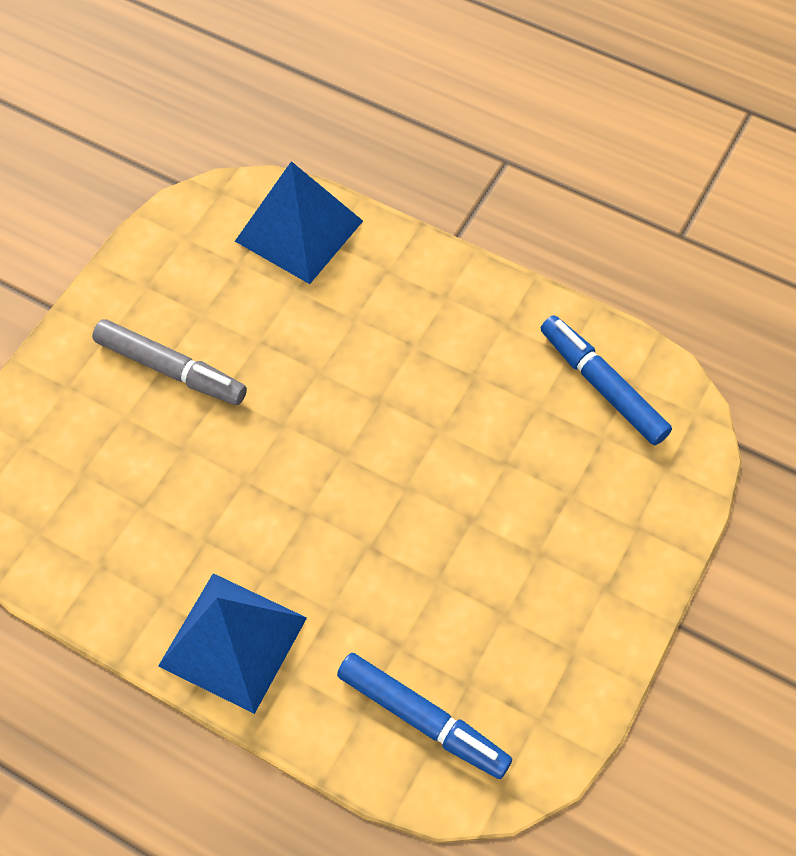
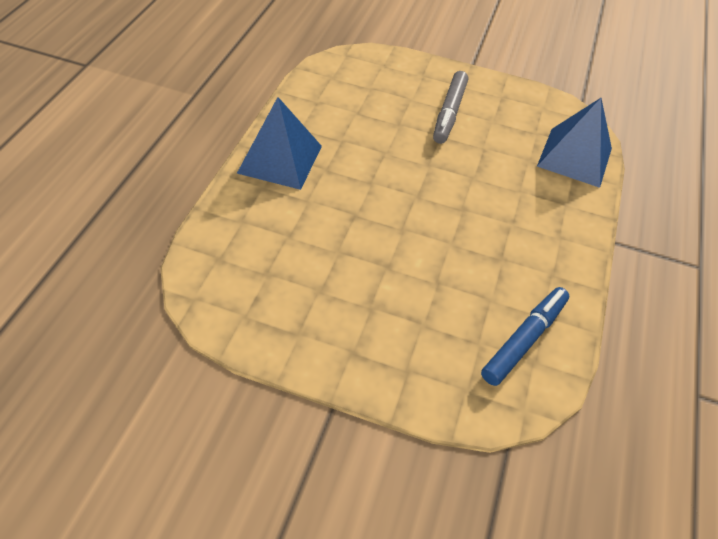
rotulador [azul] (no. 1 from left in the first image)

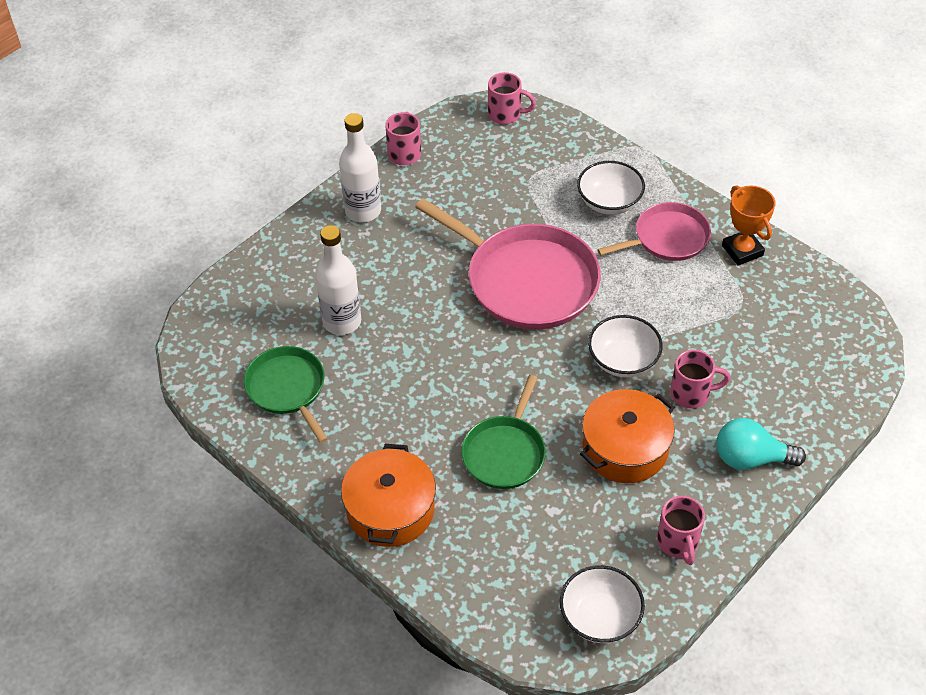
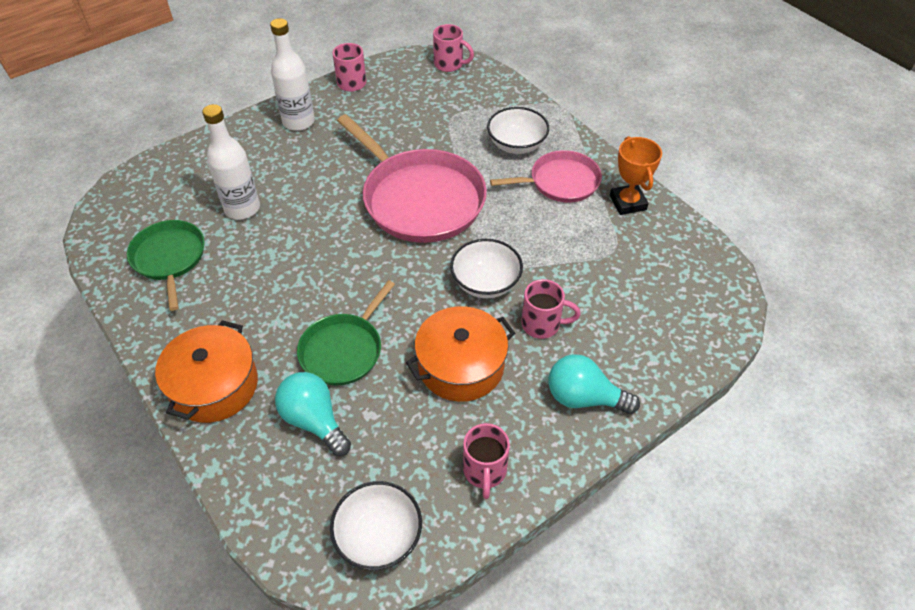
bombilla [turquesa] (no. 1 from left)

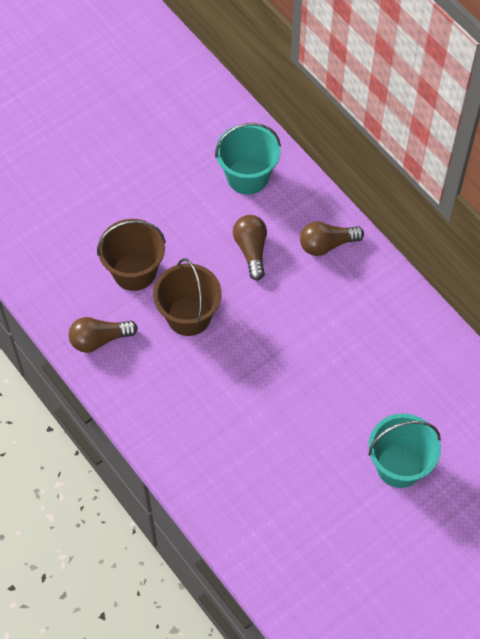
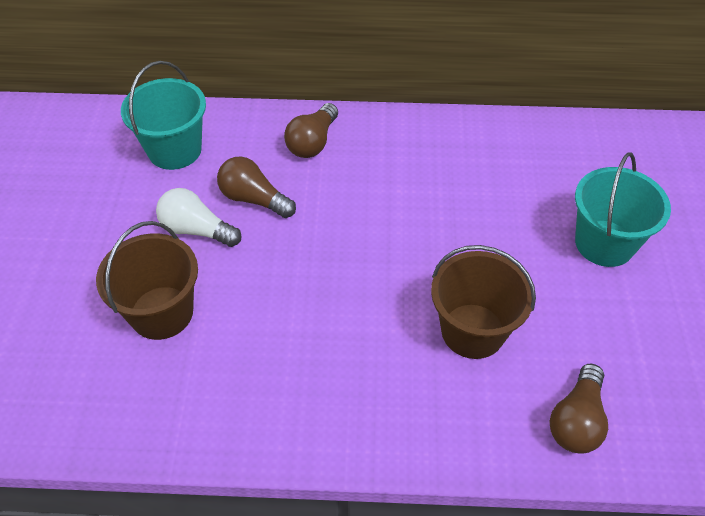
balde [marrón] (no. 2 from left)
bombilla [marrón] (no. 3 from left)
bombilla [blanco]

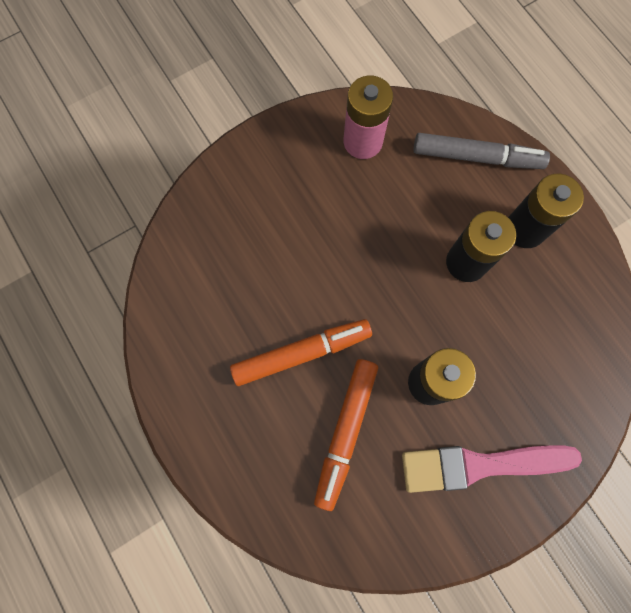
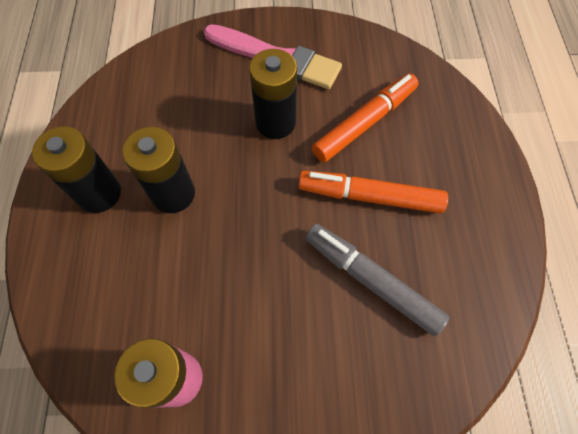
rotulador [gris]

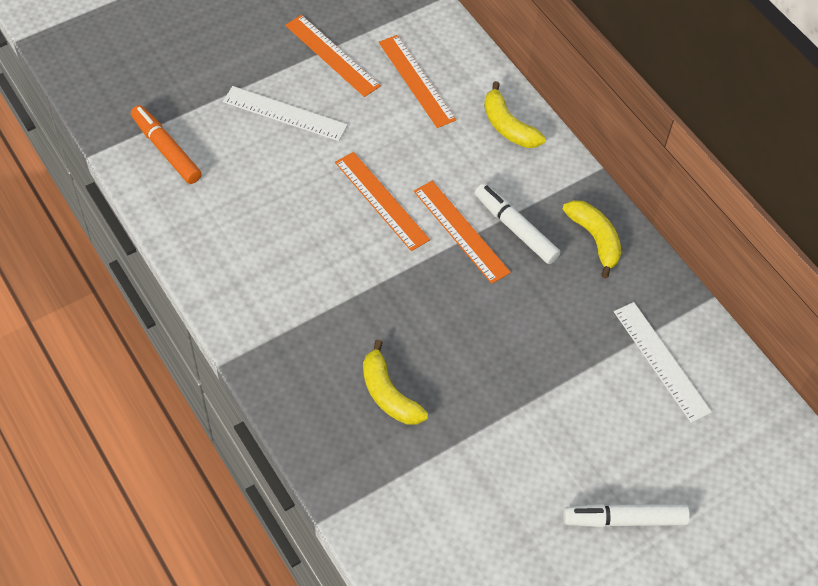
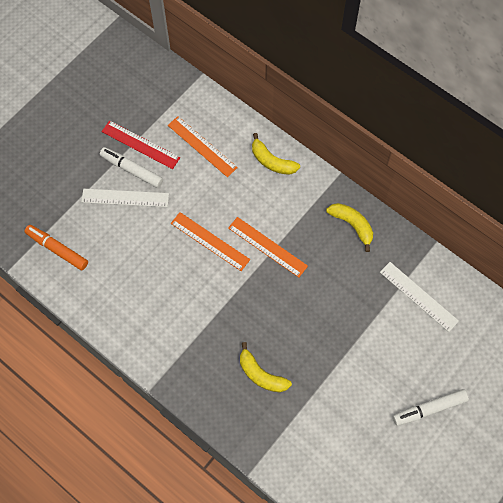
regla [rojo]
rotulador [blanco] (no. 1 from left)

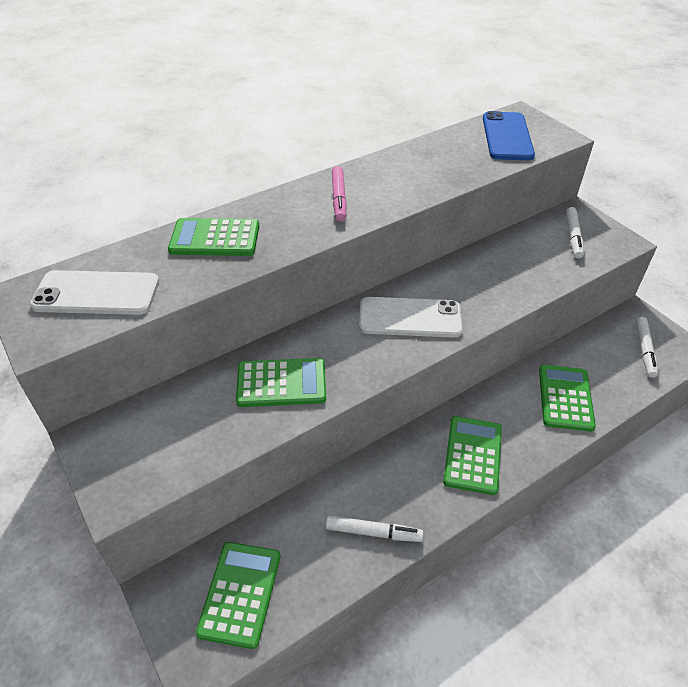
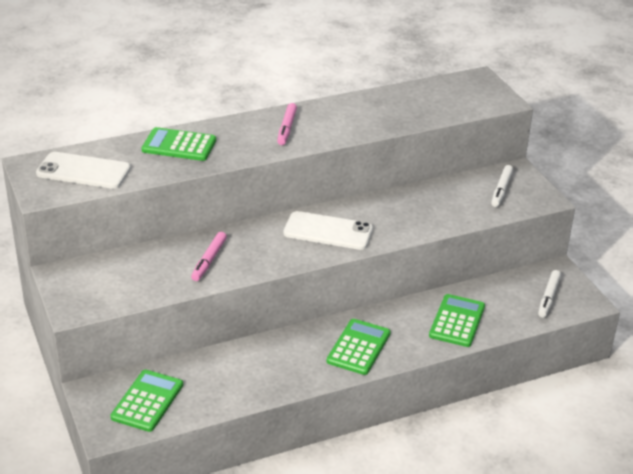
móvil [azul]
rotulador [rosa] (no. 1 from left)
rotulador [blanco] (no. 1 from left in the first image)

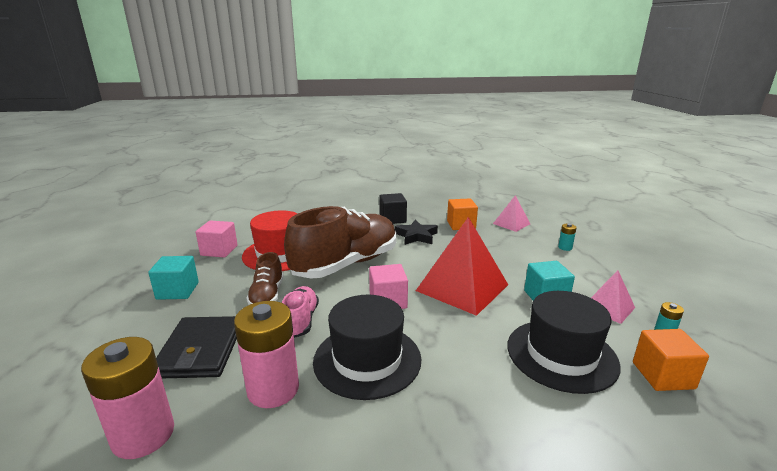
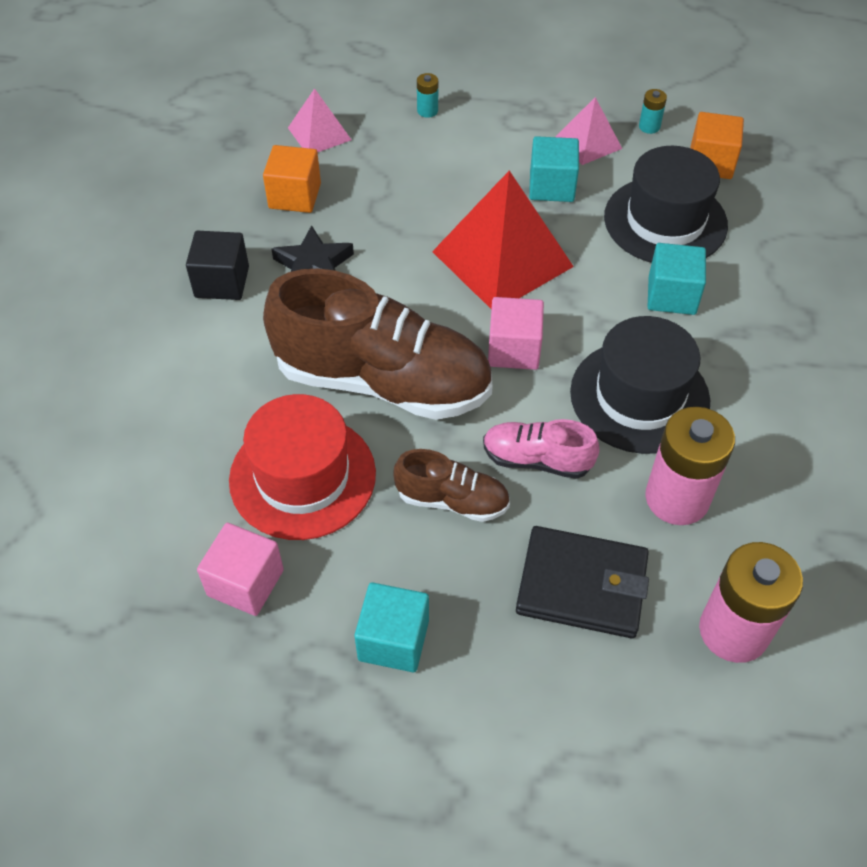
zapato [marrón] (no. 1 from left)
cubo [turquesa] (no. 3 from left)

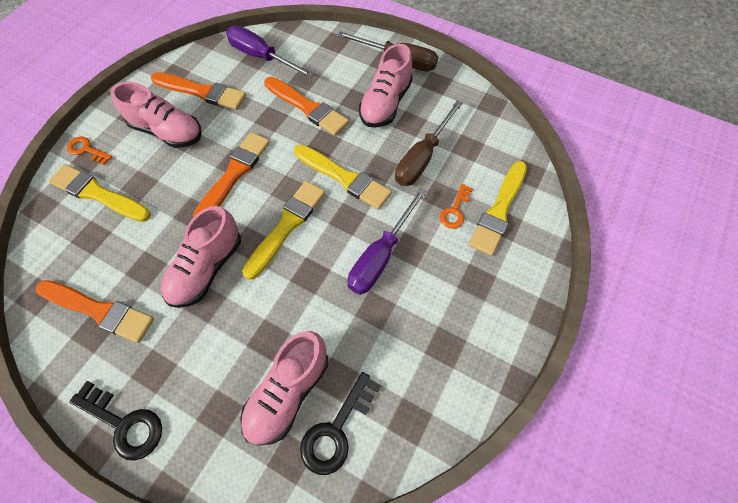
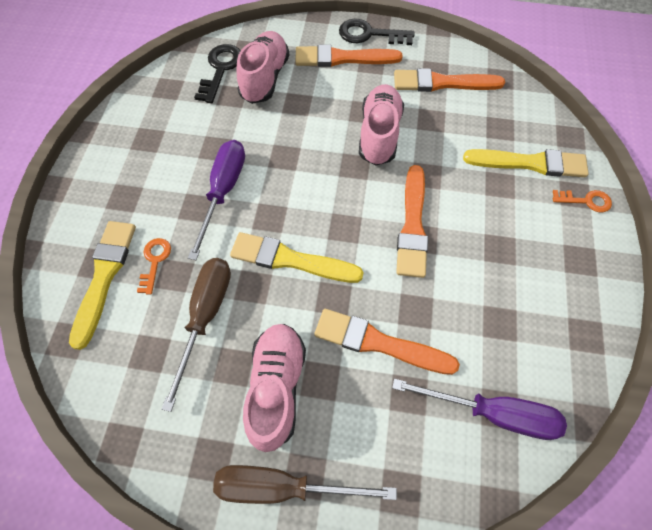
pincel [naranja] (no. 1 from left)
zapato [rosa] (no. 1 from left in the first image)
pincel [amarillo] (no. 2 from left in the first image)

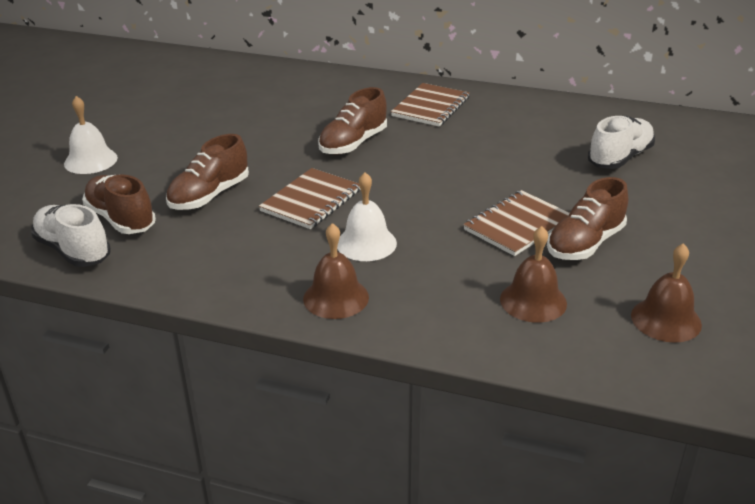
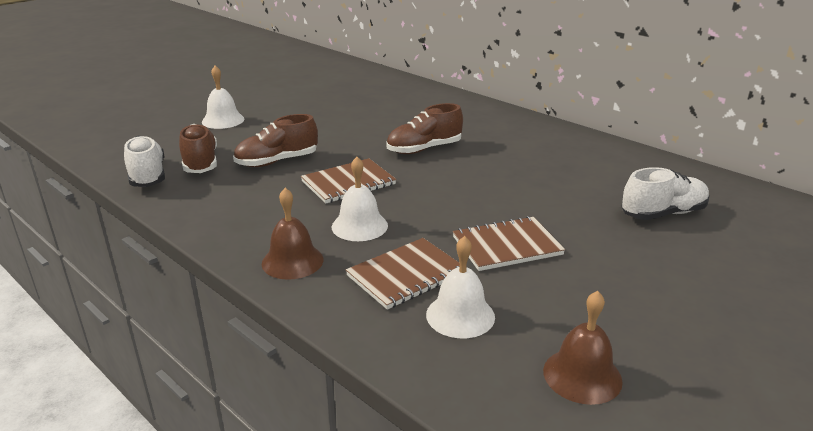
cuaderno [marrón] (no. 2 from left)
zapato [marrón] (no. 4 from left in the first image)
campana [blanco] (no. 3 from left)

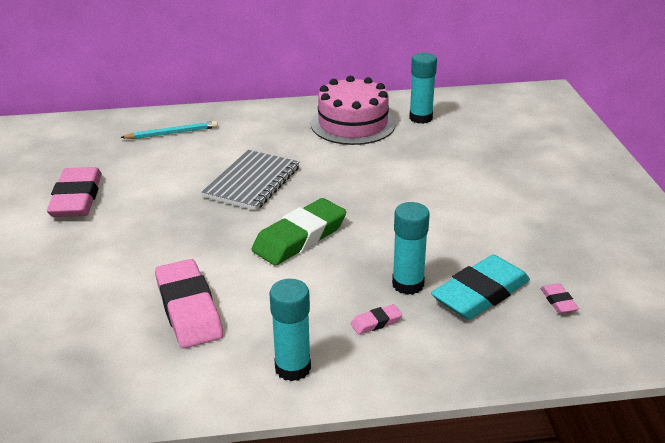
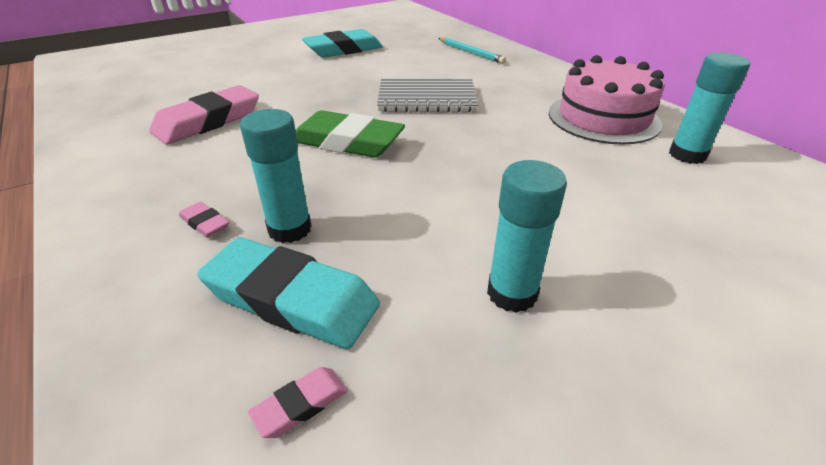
goma de borrar [turquesa] (no. 2 from left)
barra de pegamento [turquesa] (no. 2 from left)

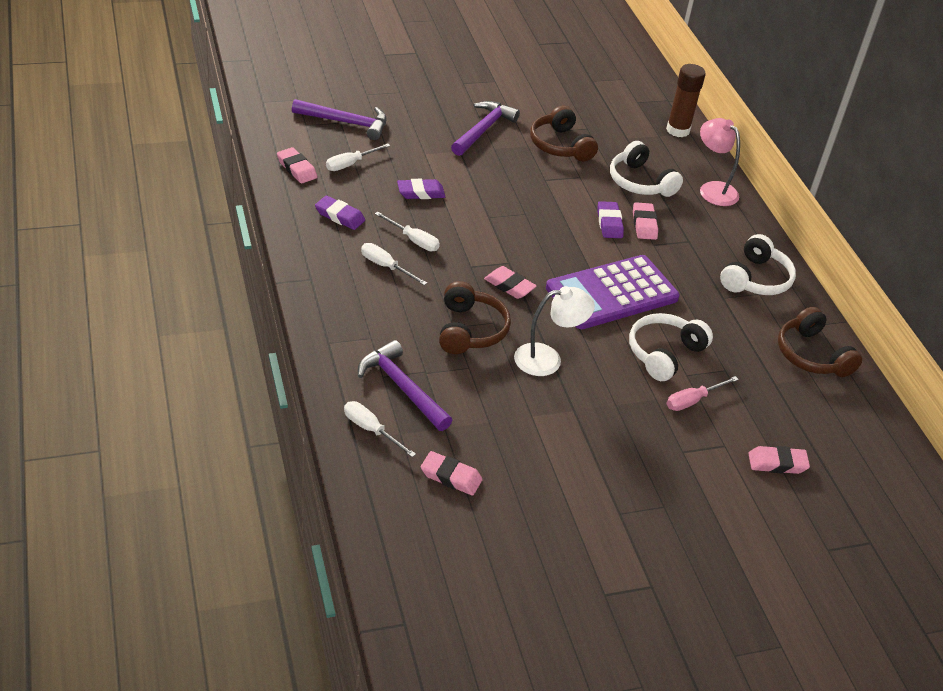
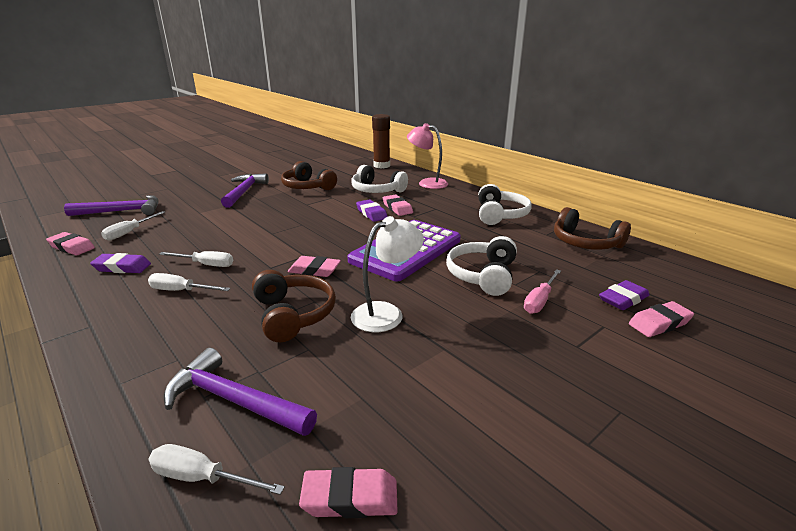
goma de borrar [morado] (no. 3 from left)

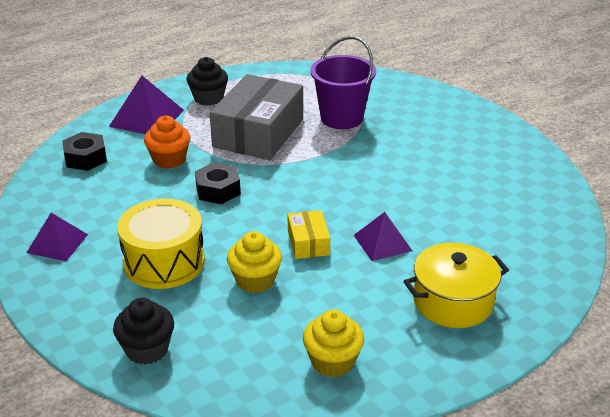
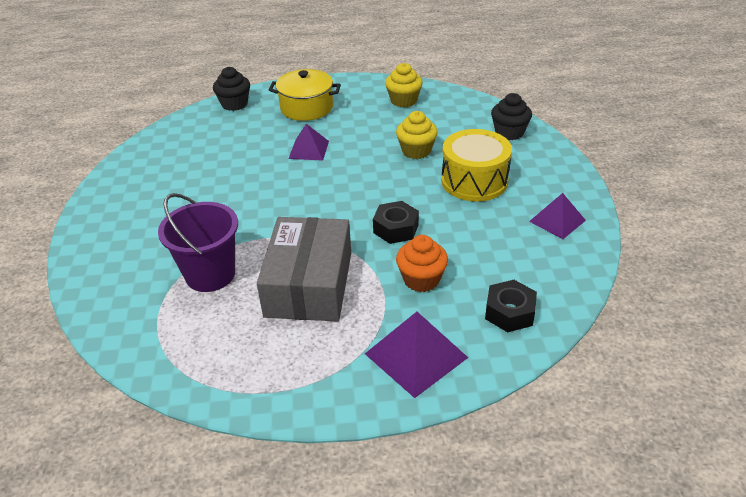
magdalena [negro] (no. 1 from left)
caja [gris]
caja [amarillo]

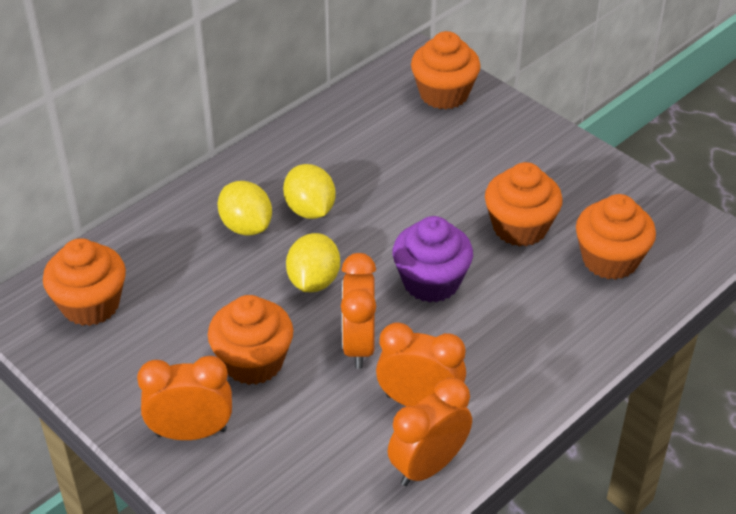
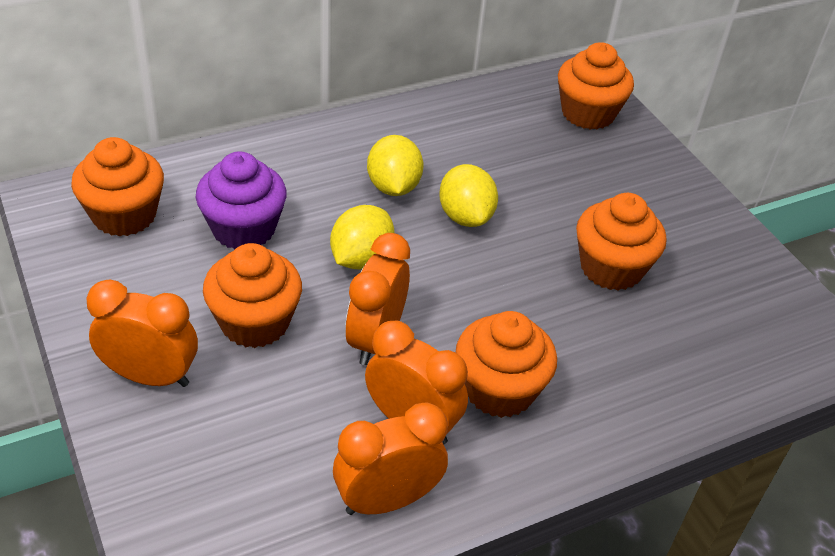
limón [amarillo] (no. 3 from left)
magdalena [naranja] (no. 3 from left)
magdalena [morado]

